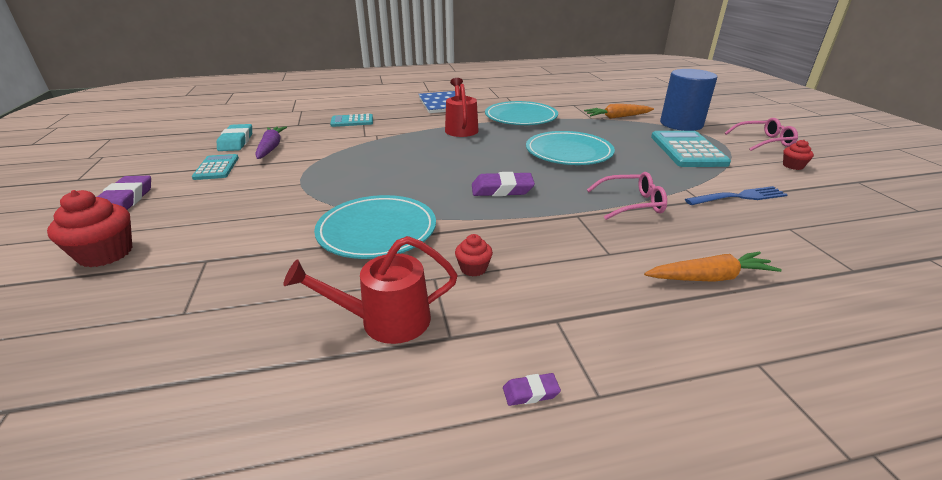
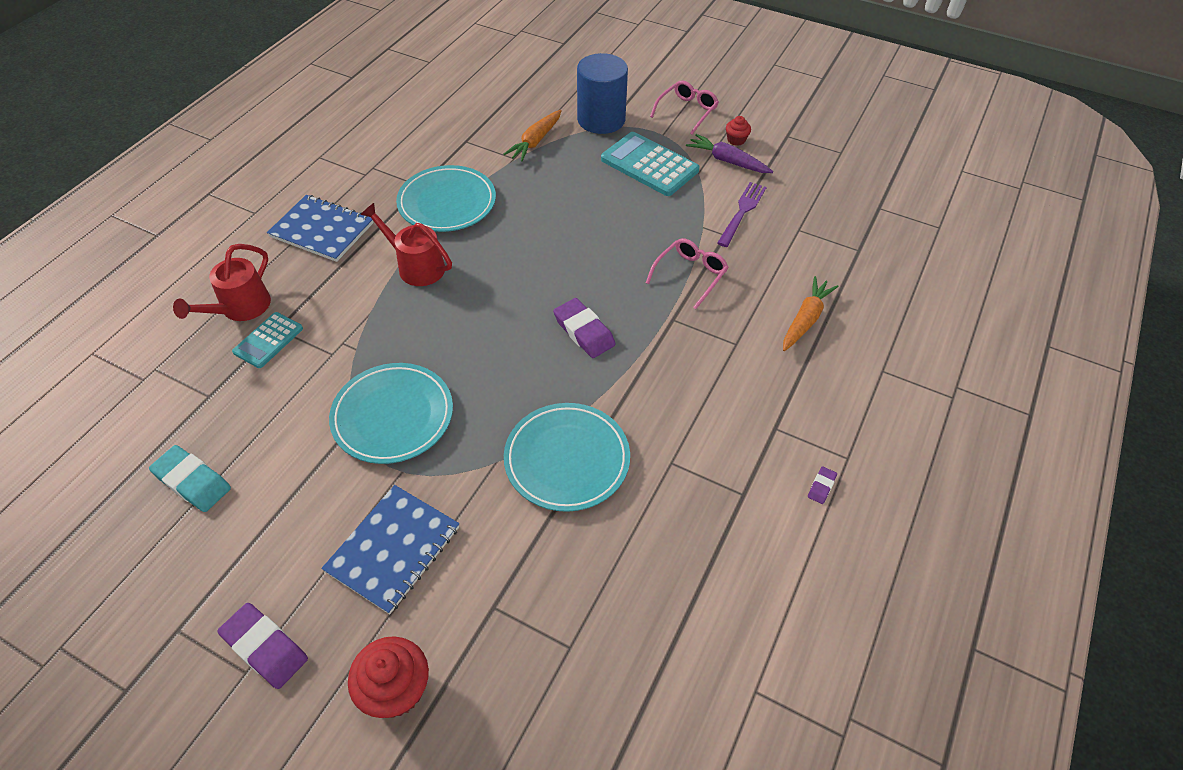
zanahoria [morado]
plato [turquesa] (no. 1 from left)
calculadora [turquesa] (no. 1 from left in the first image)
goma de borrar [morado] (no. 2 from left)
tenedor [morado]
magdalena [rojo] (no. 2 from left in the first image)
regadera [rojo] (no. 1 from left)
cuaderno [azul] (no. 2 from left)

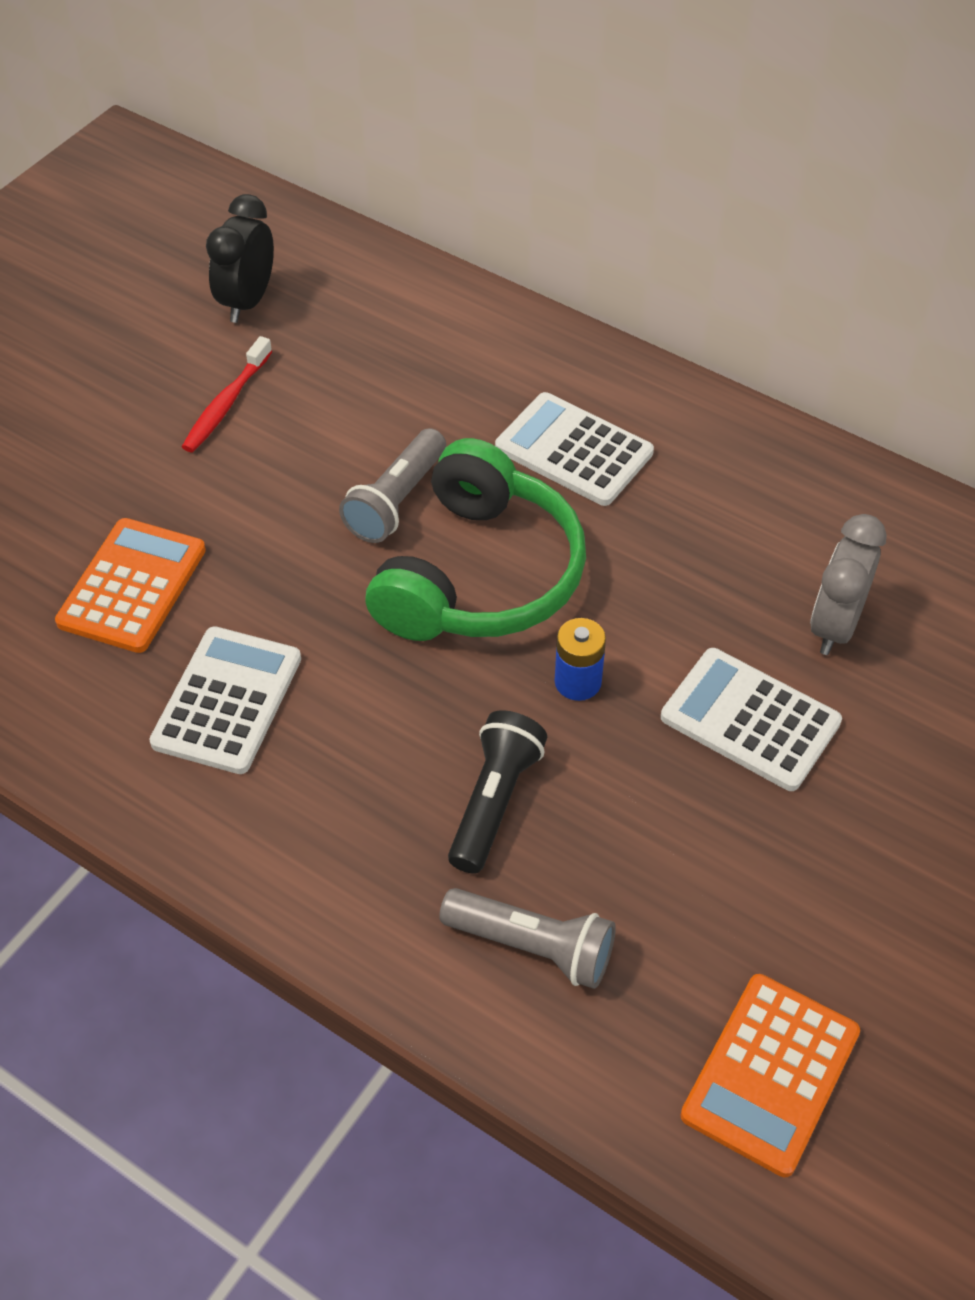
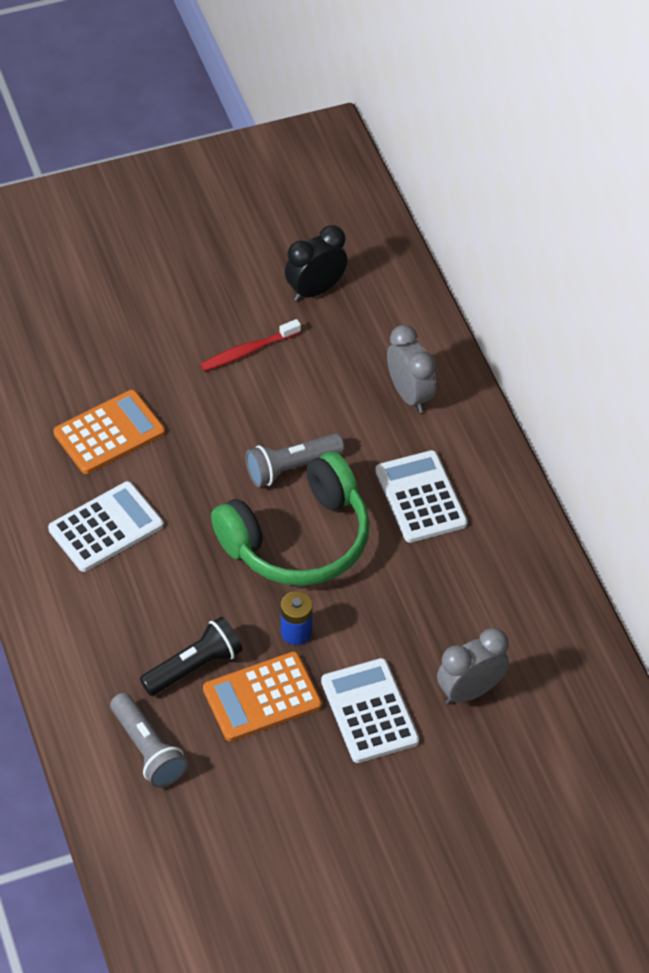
calculadora [naranja] (no. 2 from left)
despertador [gris] (no. 1 from left)

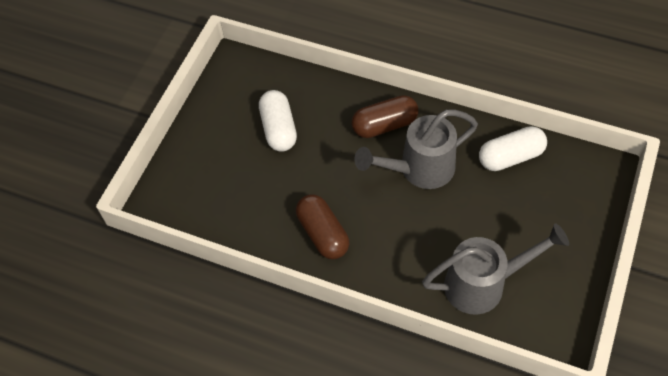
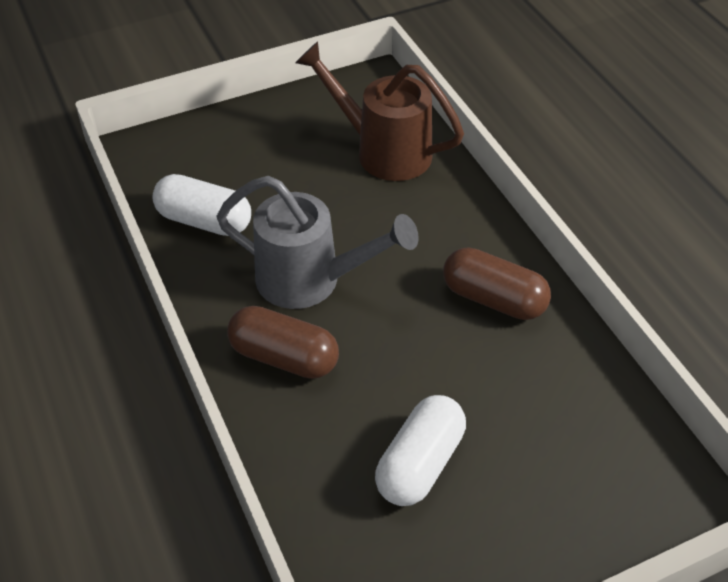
cápsula [marrón] (no. 2 from left)
regadera [marrón]

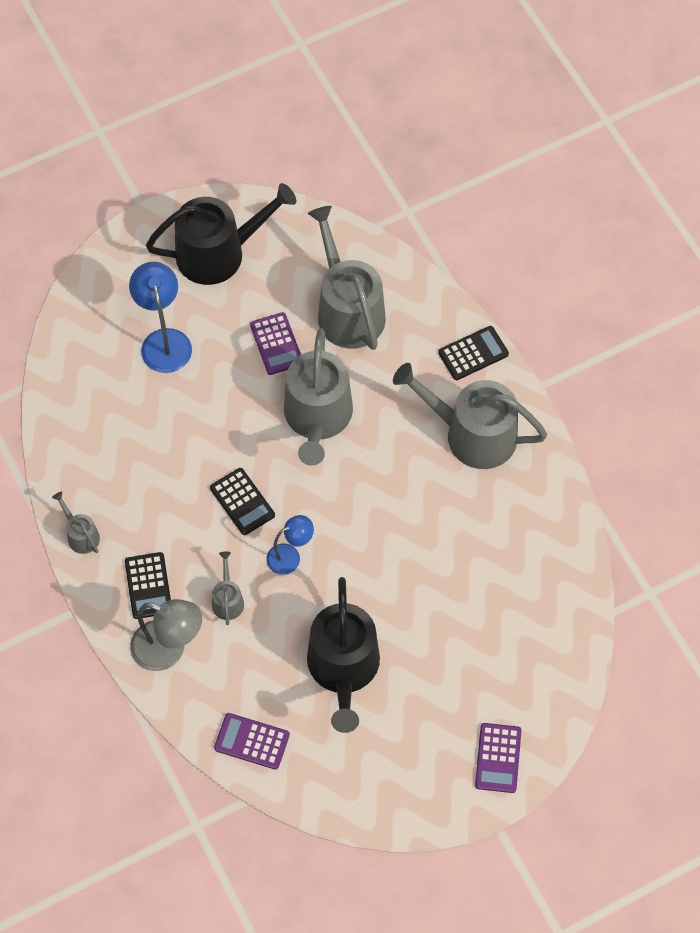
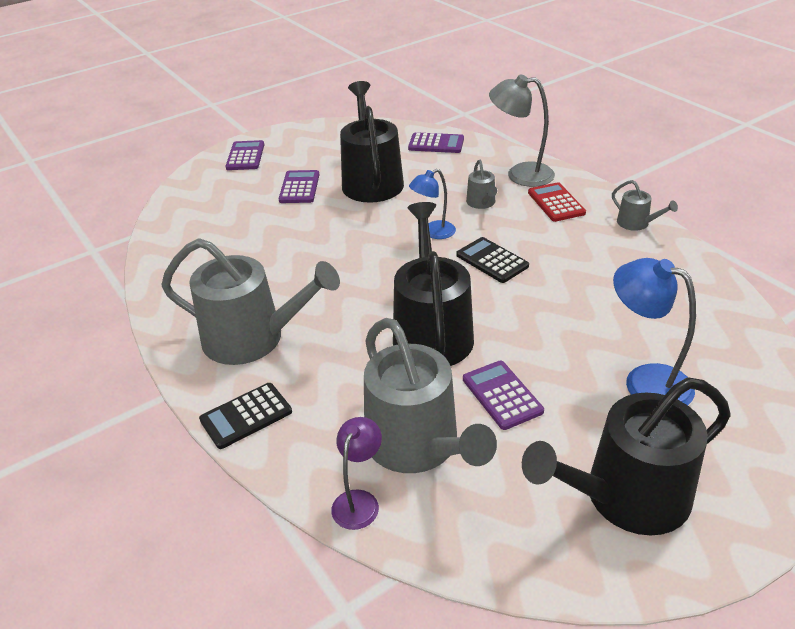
lámpara [azul] (no. 2 from left)
regadera [negro] (no. 2 from left)
calculadora [rojo]
calculadora [morado] (no. 2 from left)
lámpara [morado]

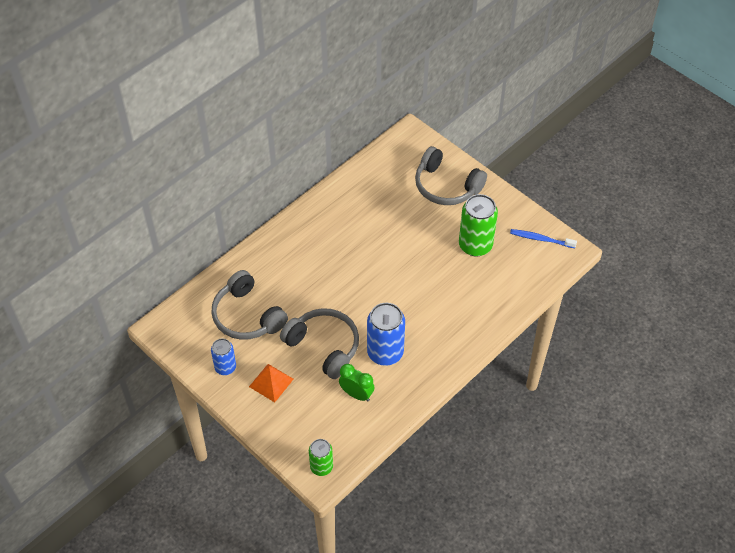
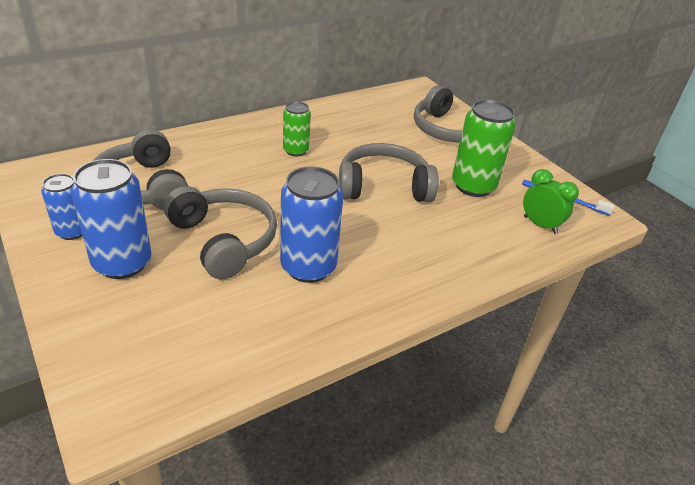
lata [azul] (no. 2 from left)
despertador [verde]
lata [verde] (no. 1 from left)
auriculares [gris] (no. 3 from left)

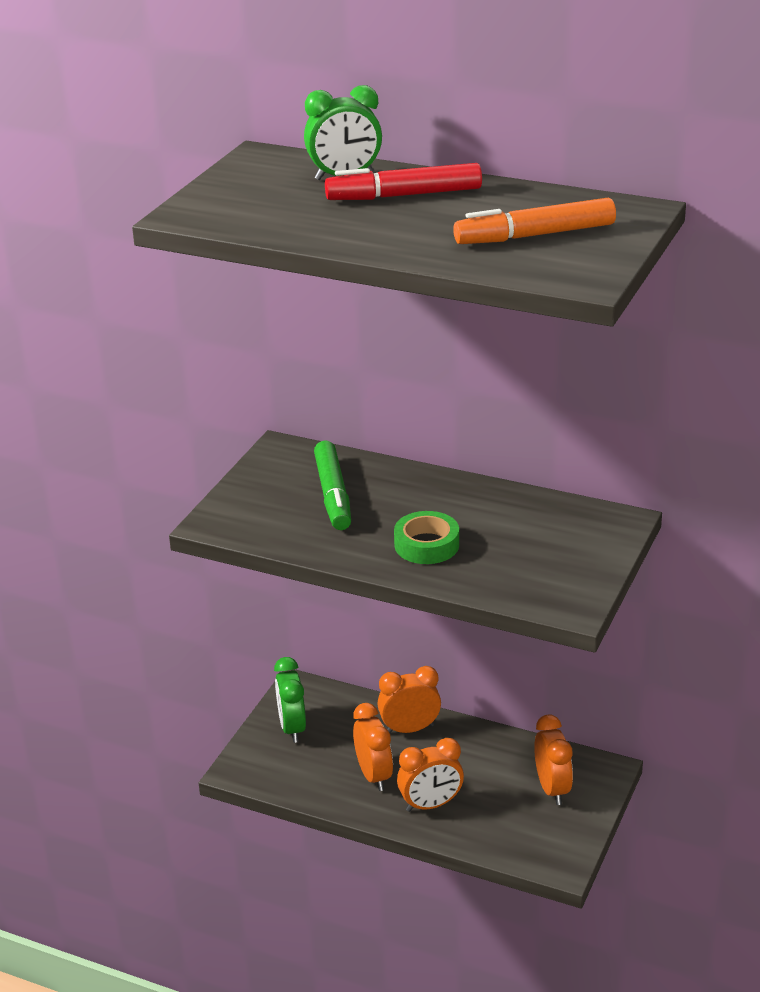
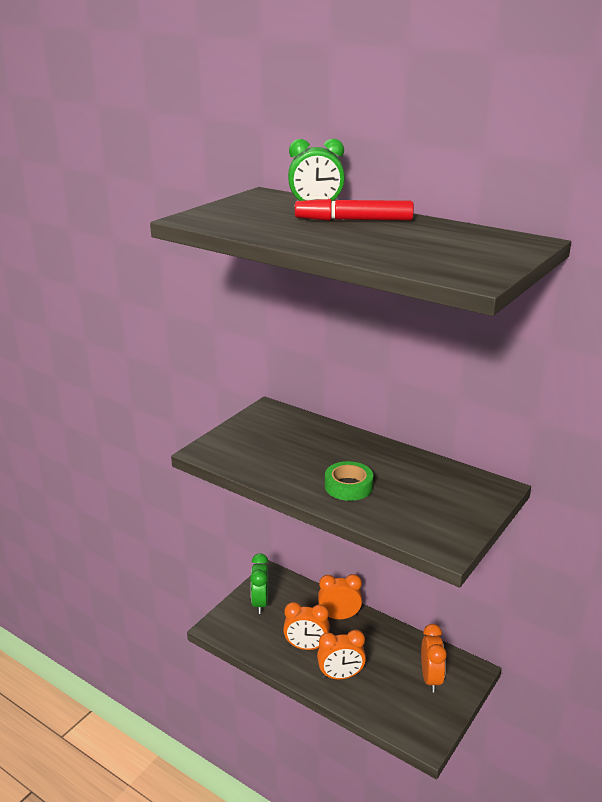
rotulador [naranja]
rotulador [verde]
despertador [naranja] (no. 1 from left)

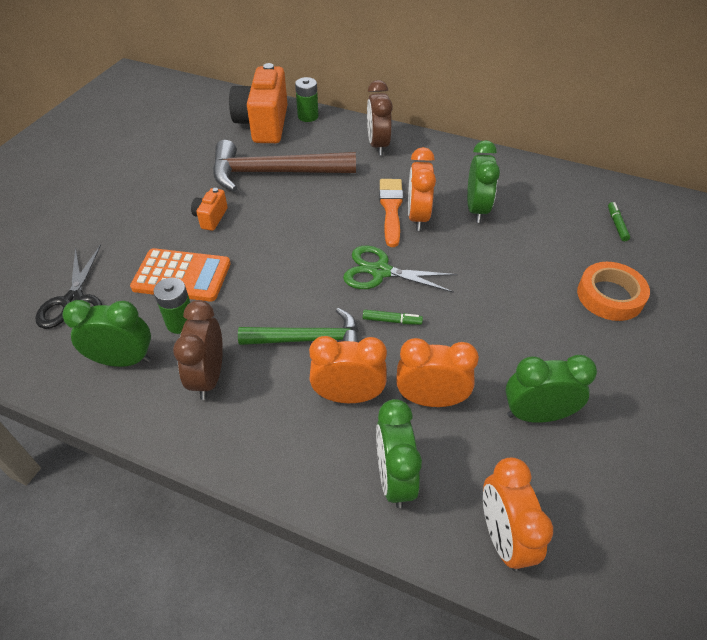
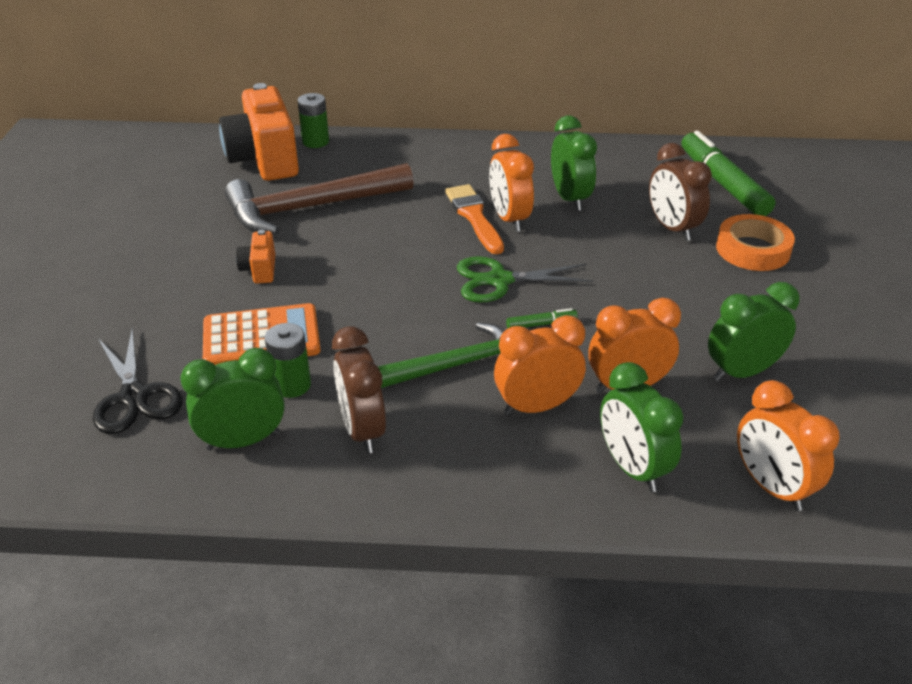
despertador [marrón] (no. 2 from left)
rotulador [verde] (no. 2 from left)

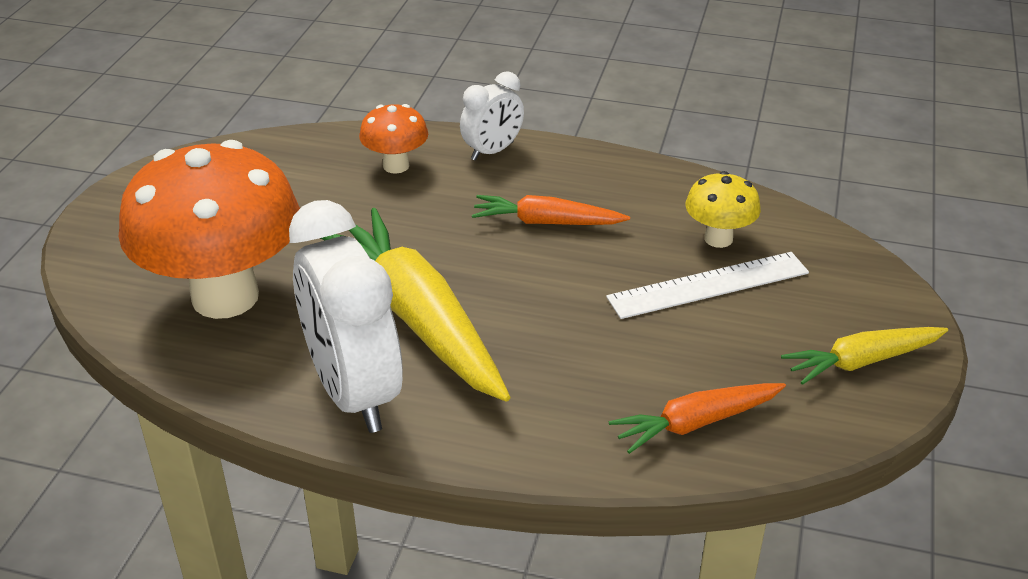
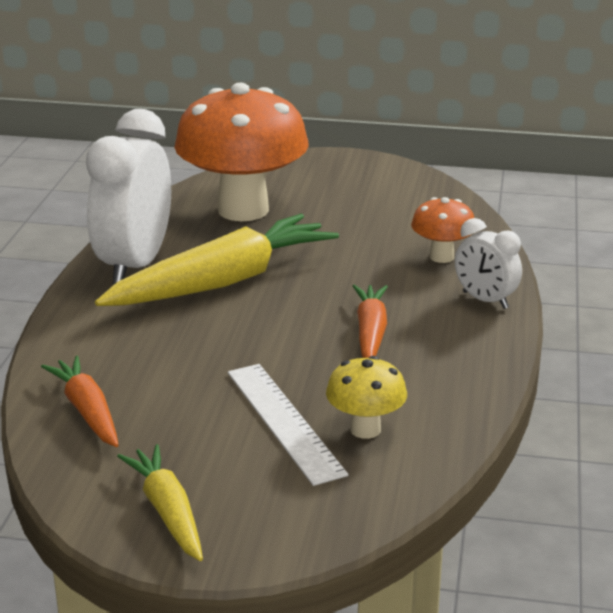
despertador [blanco] (no. 1 from left)

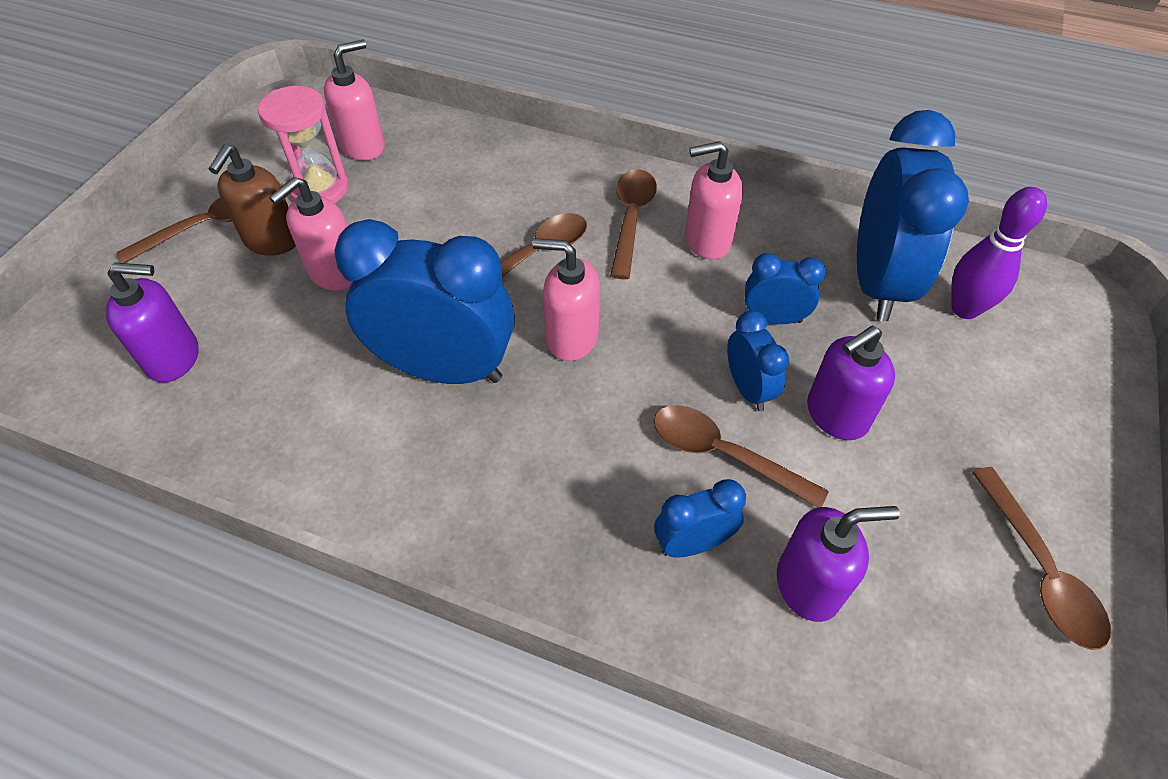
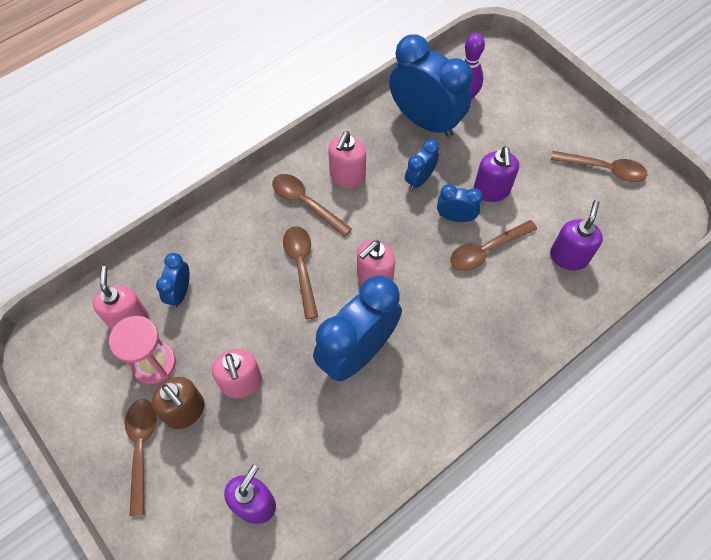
despertador [azul] (no. 1 from left)

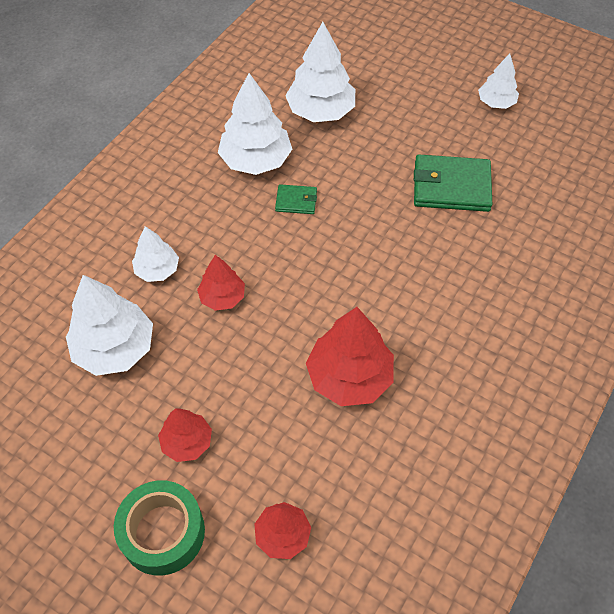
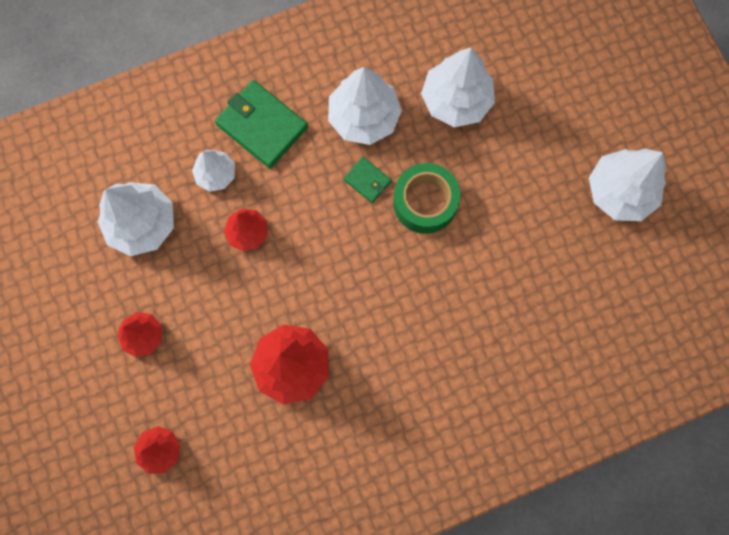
árbol [blanco] (no. 5 from left)
cartera [verde] (no. 1 from left)
cinta adhesiva [verde]

